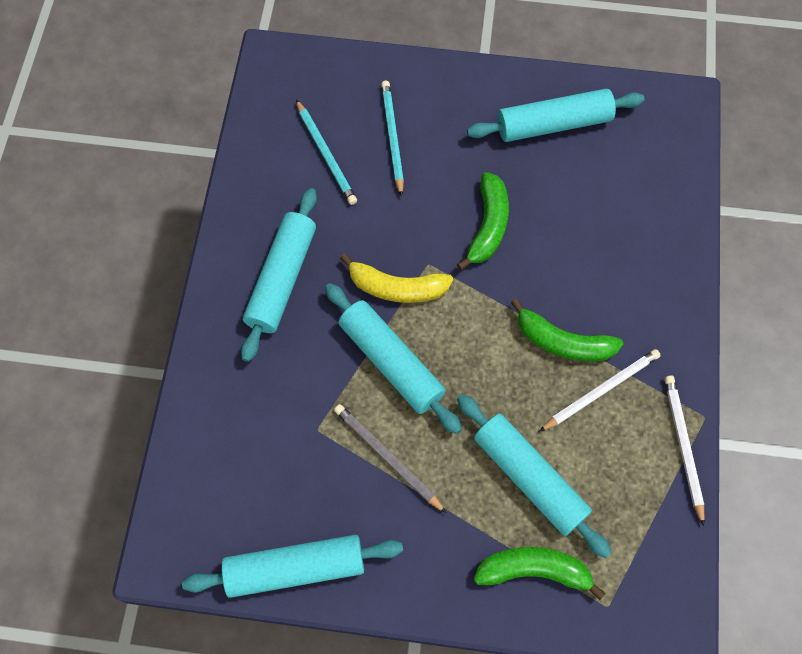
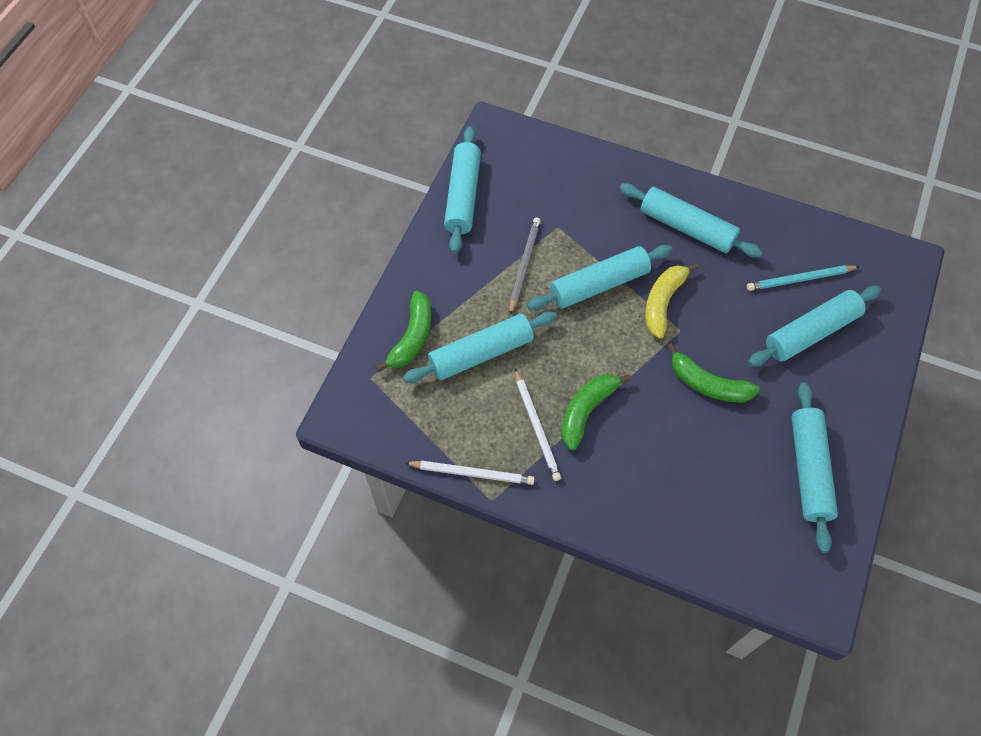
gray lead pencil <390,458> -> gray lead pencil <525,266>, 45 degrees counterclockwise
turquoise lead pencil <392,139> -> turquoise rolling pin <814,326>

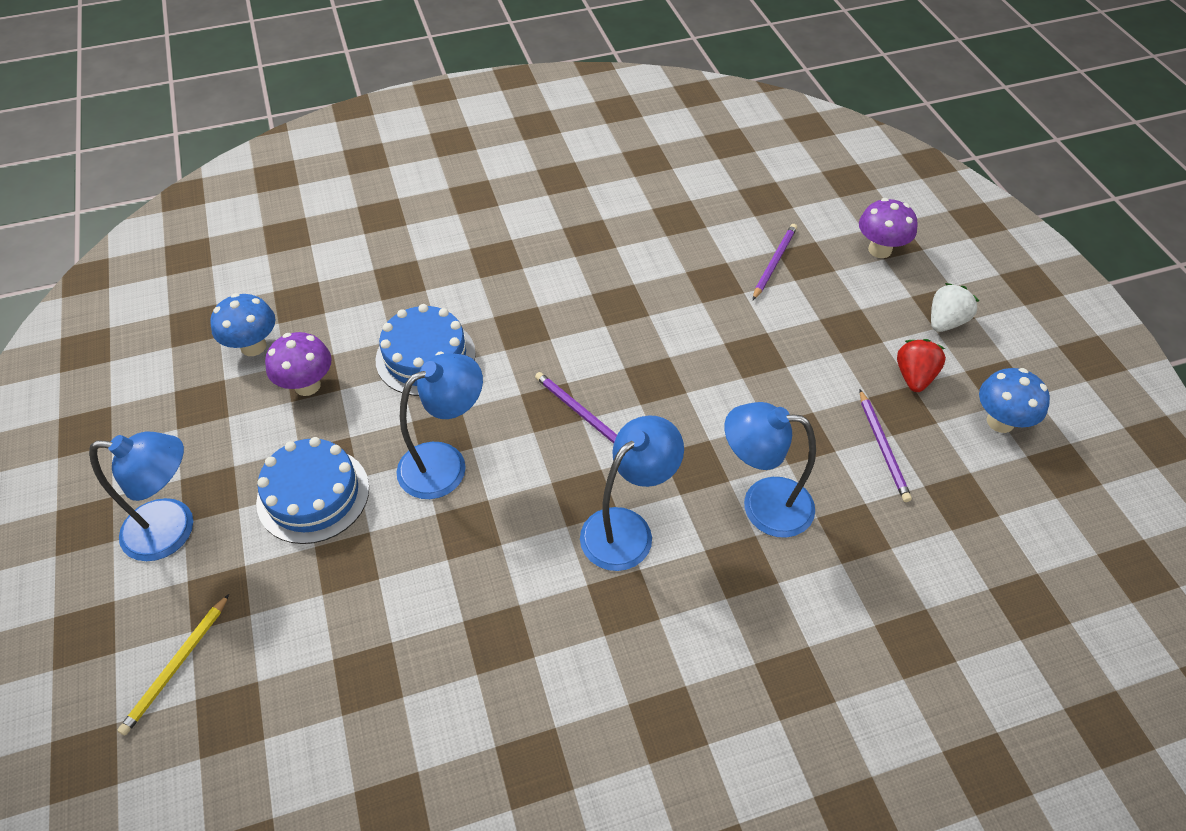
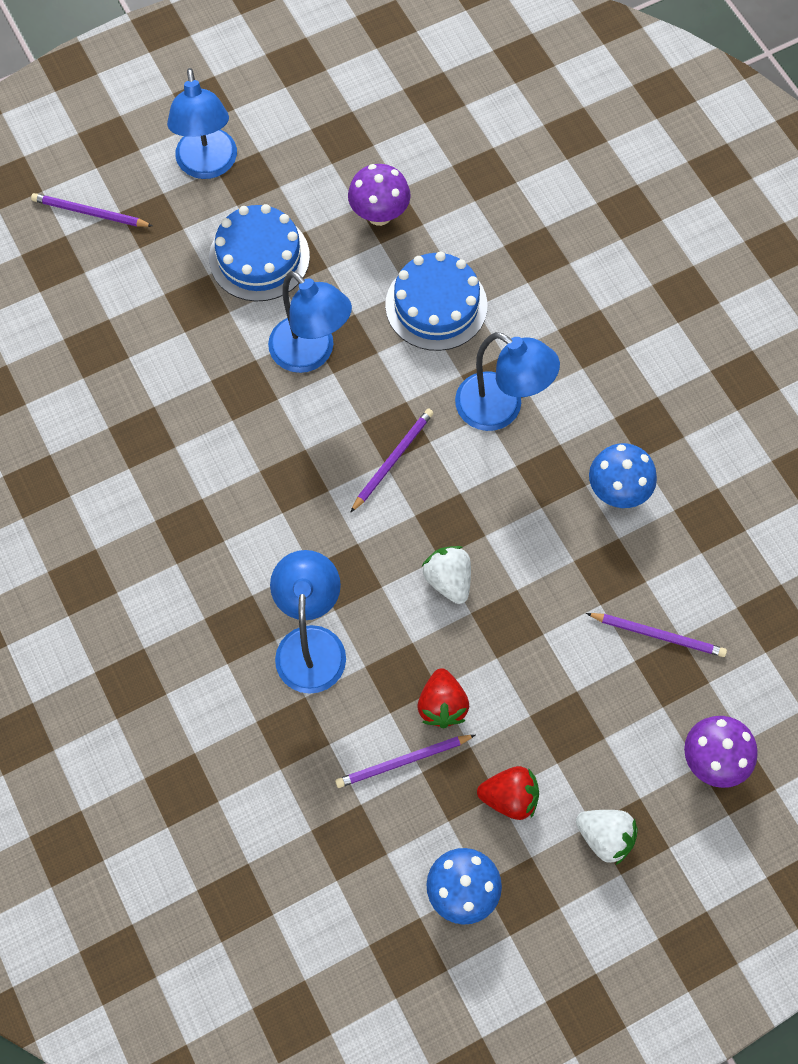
bright yellow lead pencil <173,665> -> purple lead pencil <91,210>
none -> scarlet strawberry <443,698>
none -> pure white strawberry <446,575>
royal blue desk lamp <632,493> -> royal blue desk lamp <507,381>, shifted
royal blue mushroom <242,324> -> royal blue mushroom <623,475>, shifted

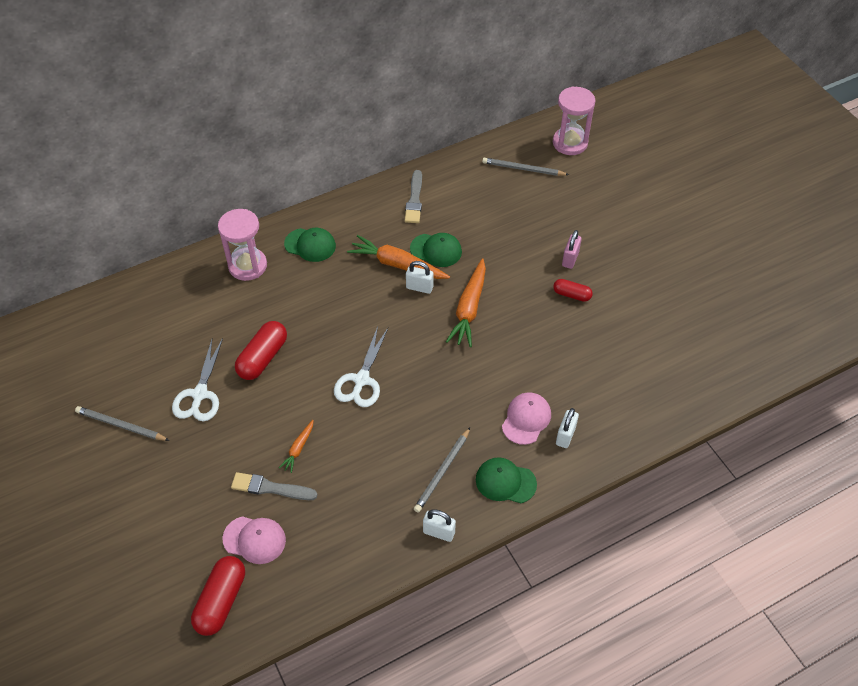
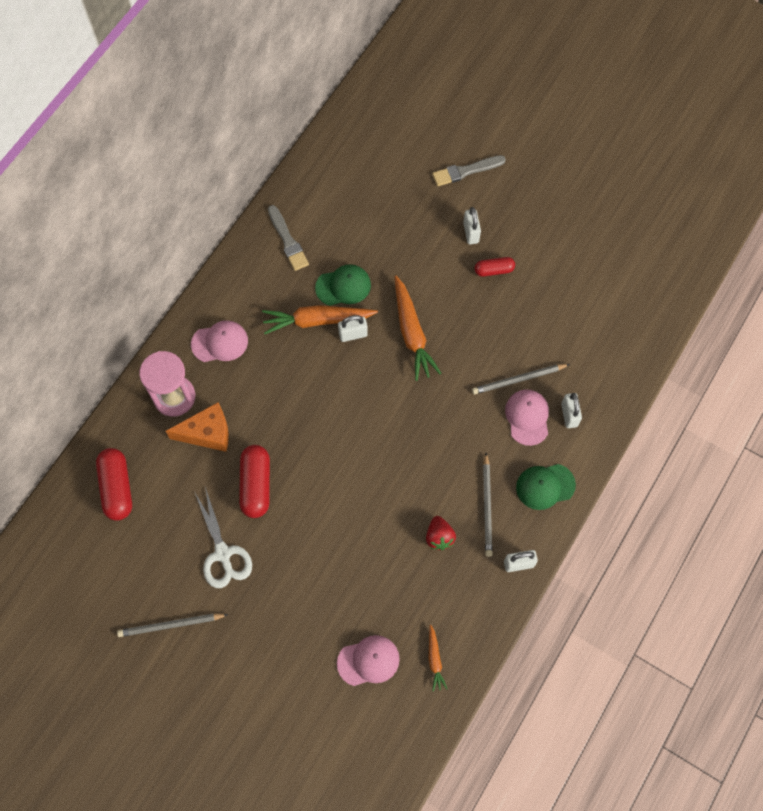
scarlet pill <218,596> -> scarlet pill <114,484>, shifted
none -> orange-coloured cheese <197,427>
leaf-green cap <310,245> -> rosy cap <219,341>
none -> scarlet strawberry <441,533>
orange-coloured carrot <296,446> -> orange-coloured carrot <438,658>, shifted
gray paintbrush <274,486> -> gray paintbrush <469,170>, shifted
rosy lock <572,249> -> pure white lock <472,225>
gray lead pencil <525,167> -> gray lead pencil <521,379>, shifted
pure white scissors <361,367> -> none
rosy hourglass <574,121> -> none

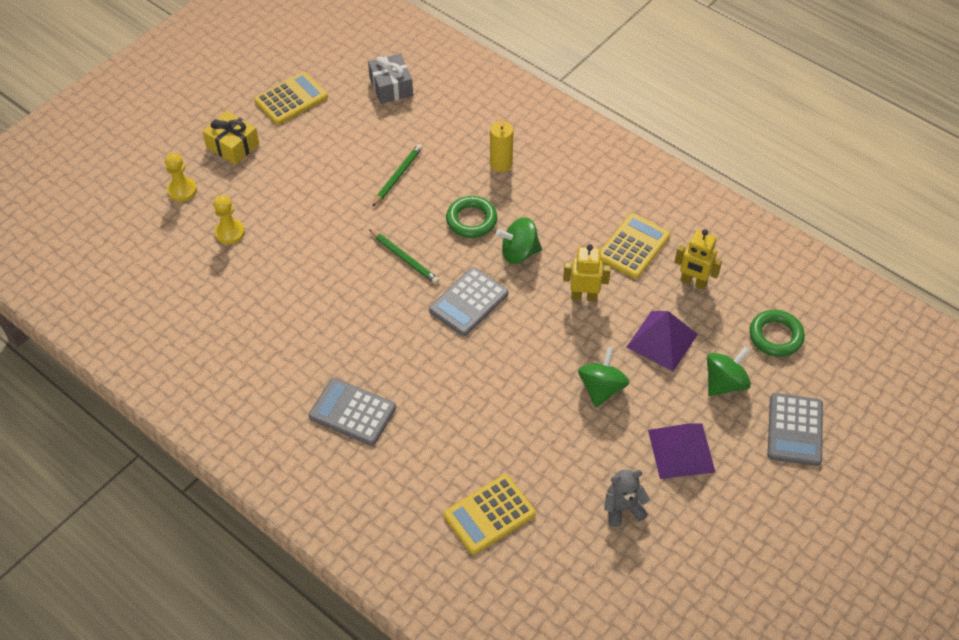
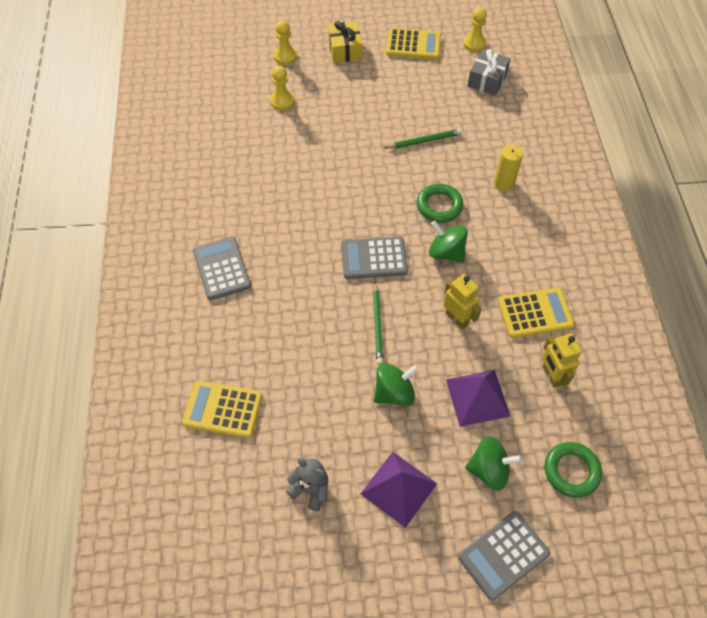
leaf-green lead pencil <404,256> -> leaf-green lead pencil <378,323>, shifted
none -> bright yellow game pawn <475,29>

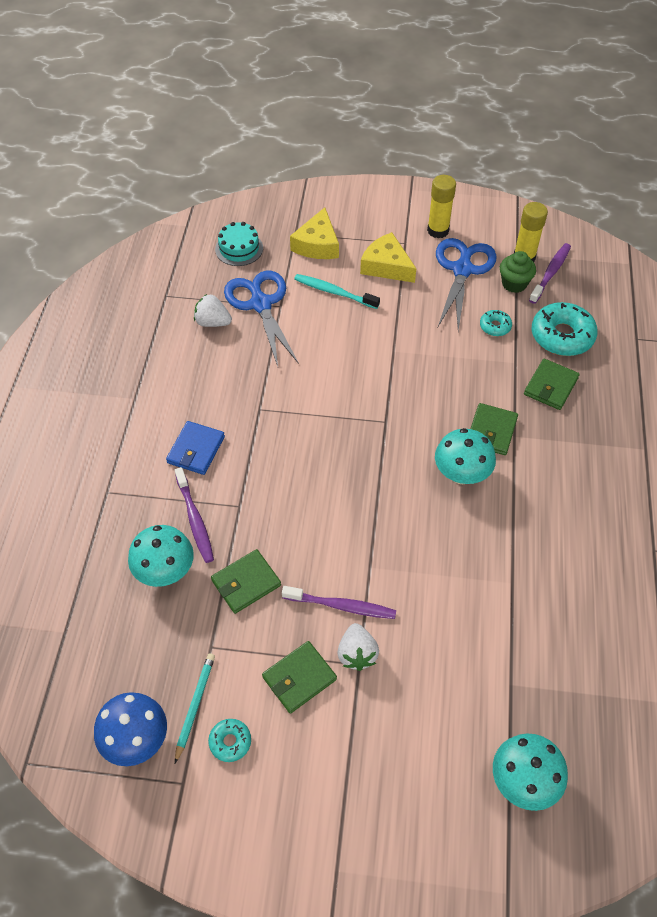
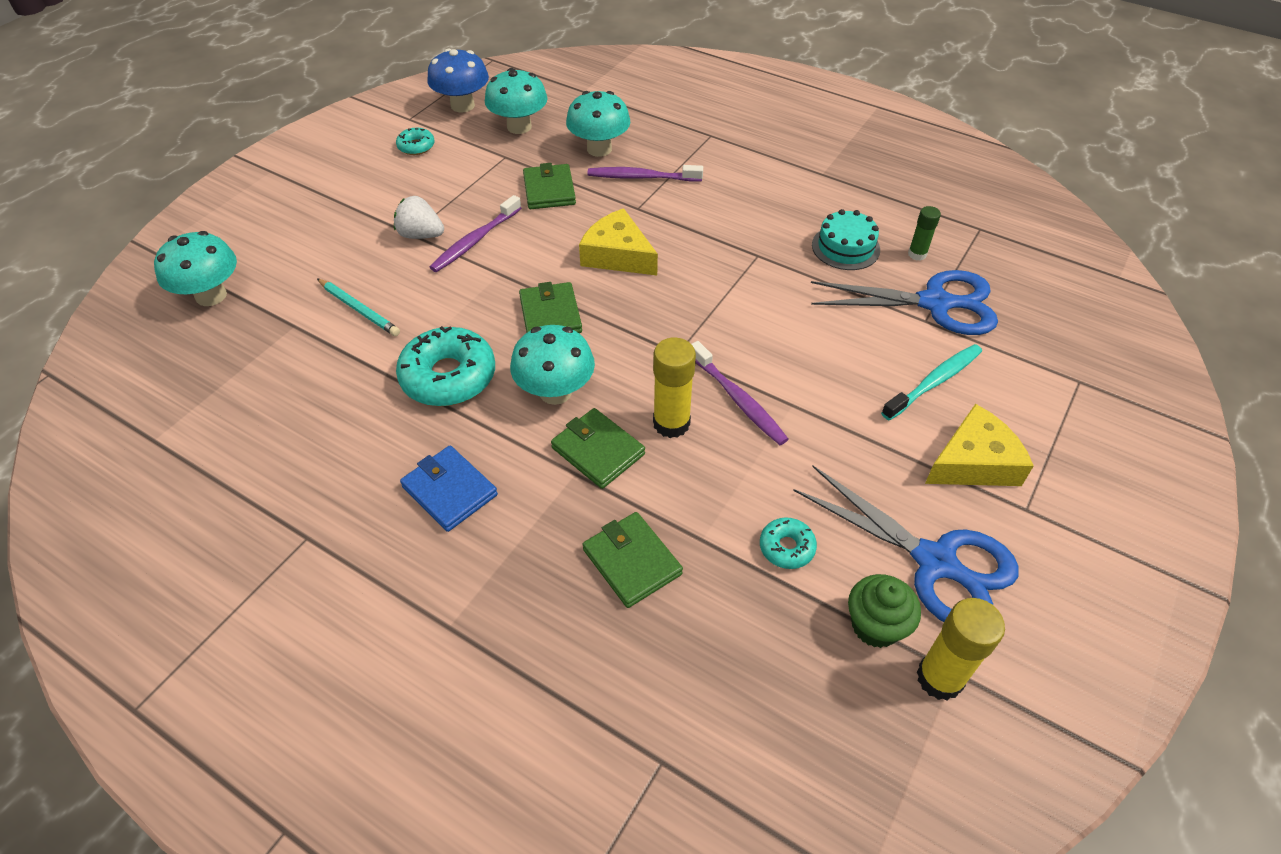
turquoise lead pencil <195,708> -> turquoise lead pencil <358,307>, shifted
turquoise doughnut <565,329> -> turquoise doughnut <445,366>, shifted
royal blue card wallet <195,448> -> royal blue card wallet <449,489>, shifted
none -> turquoise mushroom <516,101>
leaf-green card wallet <299,677> -> leaf-green card wallet <550,307>, shifted
bright yellow cheese <314,233> -> bright yellow cheese <618,241>, shifted
bright yellow glue stick <441,206> -> bright yellow glue stick <674,388>, shifted
purple dental brush <550,273> -> purple dental brush <739,393>, shifted
turquoise cake <239,244> -> turquoise cake <846,239>, shifted
pure white strawberry <213,310> -> leaf-green glue stick <924,233>

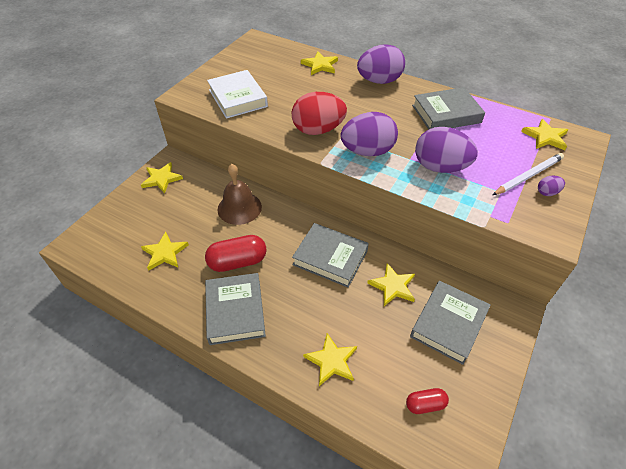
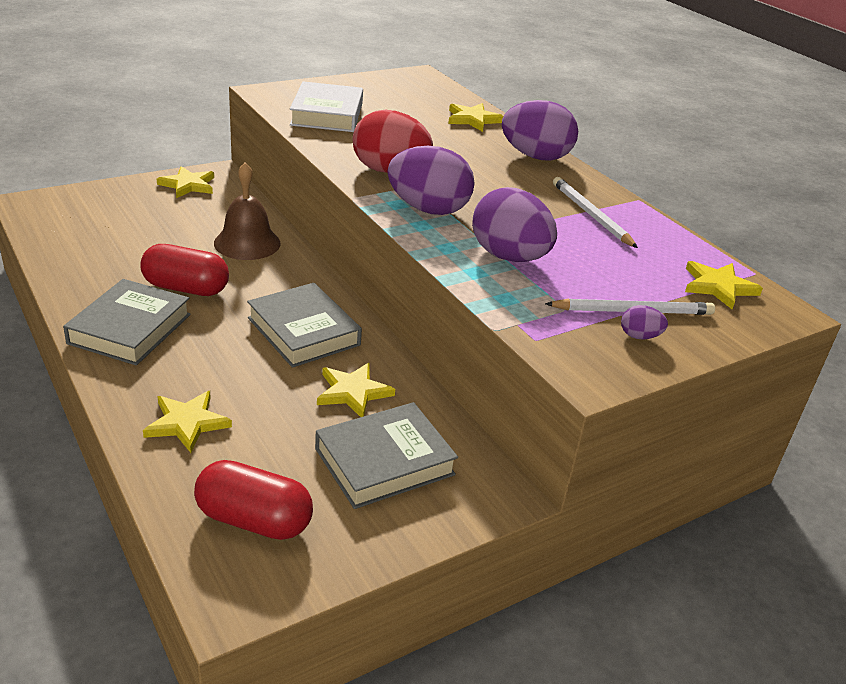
scarlet pill <427,401> -> scarlet pill <253,500>, x1.77
gray hardcover <448,108> -> pure white lead pencil <595,212>
bright yellow star shape <165,251> -> none

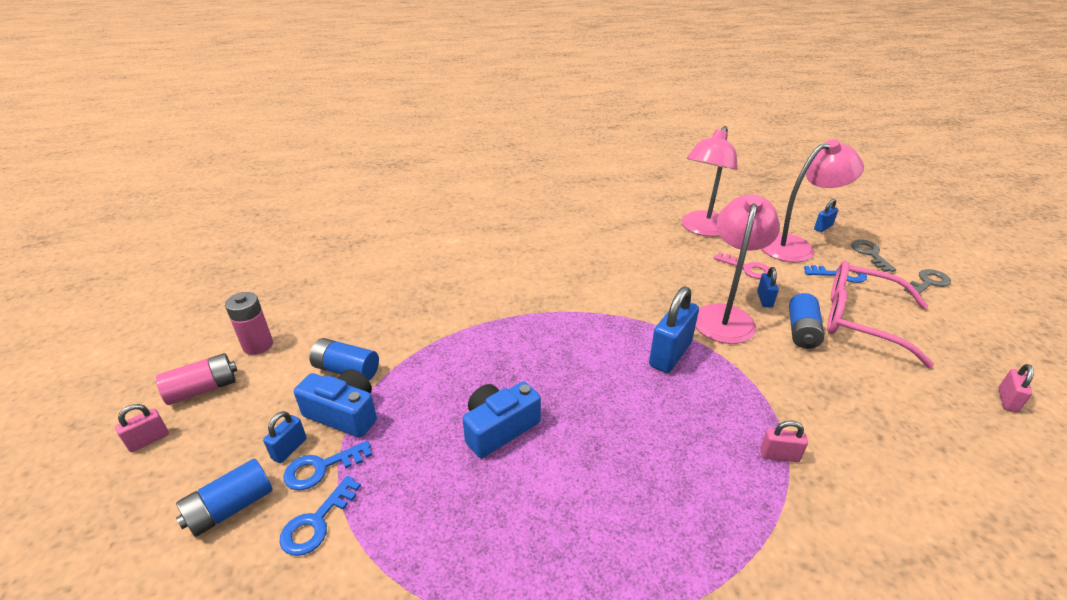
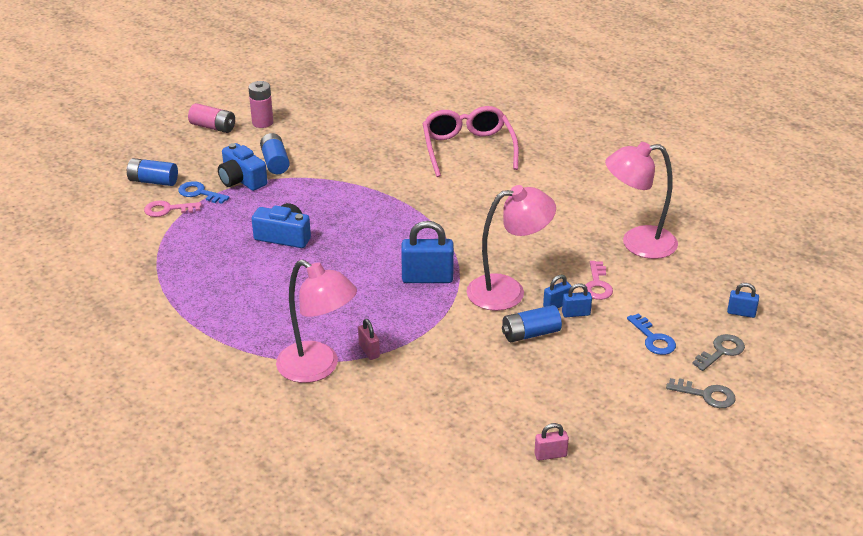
royal blue key <320,516> -> rosy key <173,209>
royal blue camera <335,403> -> royal blue camera <242,167>, 150 degrees clockwise
rosy desk lamp <813,201> -> rosy desk lamp <316,321>, shifted
rosy glasses <880,314> -> rosy glasses <471,141>, shifted
royal blue lock <285,437> -> royal blue lock <577,300>, shifted
rosy lock <142,428> -> none

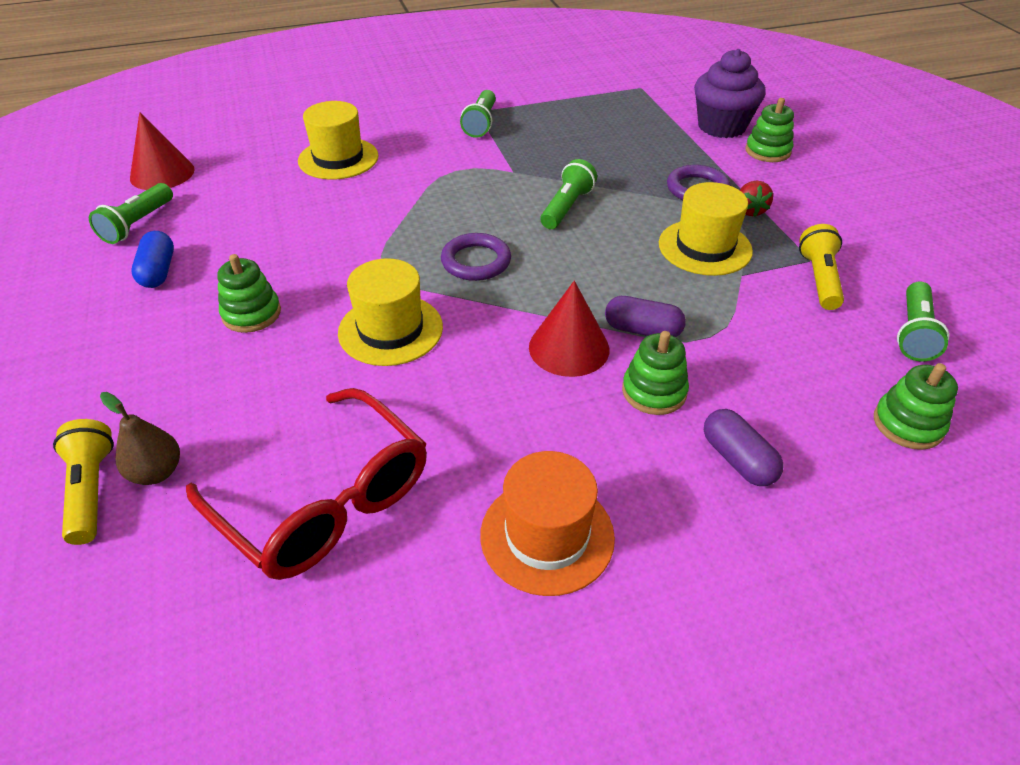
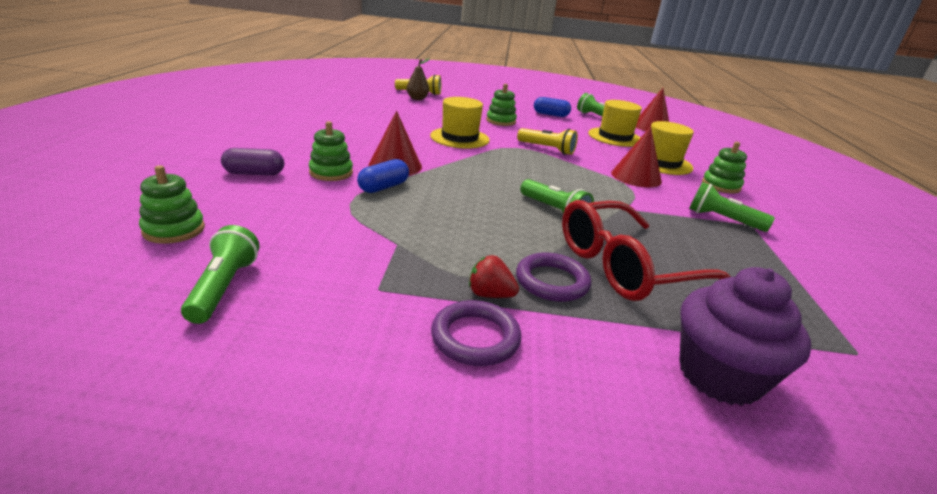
leaf-green torch <923,321> -> leaf-green torch <220,274>, 45 degrees clockwise
purple pill <645,316> -> royal blue pill <383,176>
purple ring <476,257> -> purple ring <476,333>, shifted
bright yellow torch <821,267> -> bright yellow torch <547,141>, shifted
scarlet glasses <306,484> -> scarlet glasses <646,250>, shifted
bright yellow hat <706,229> -> bright yellow hat <615,123>, shifted
none -> scarlet cone shape <636,156>
leaf-green ring stacker <769,130> -> leaf-green ring stacker <724,167>, shifted
orange-coloured hat <547,523> -> none

